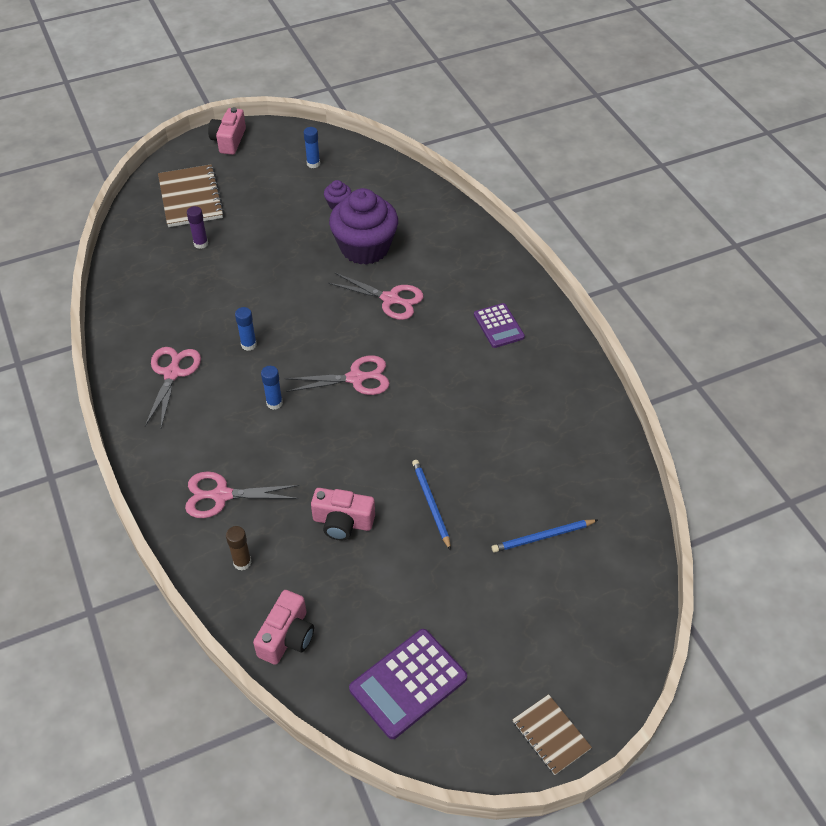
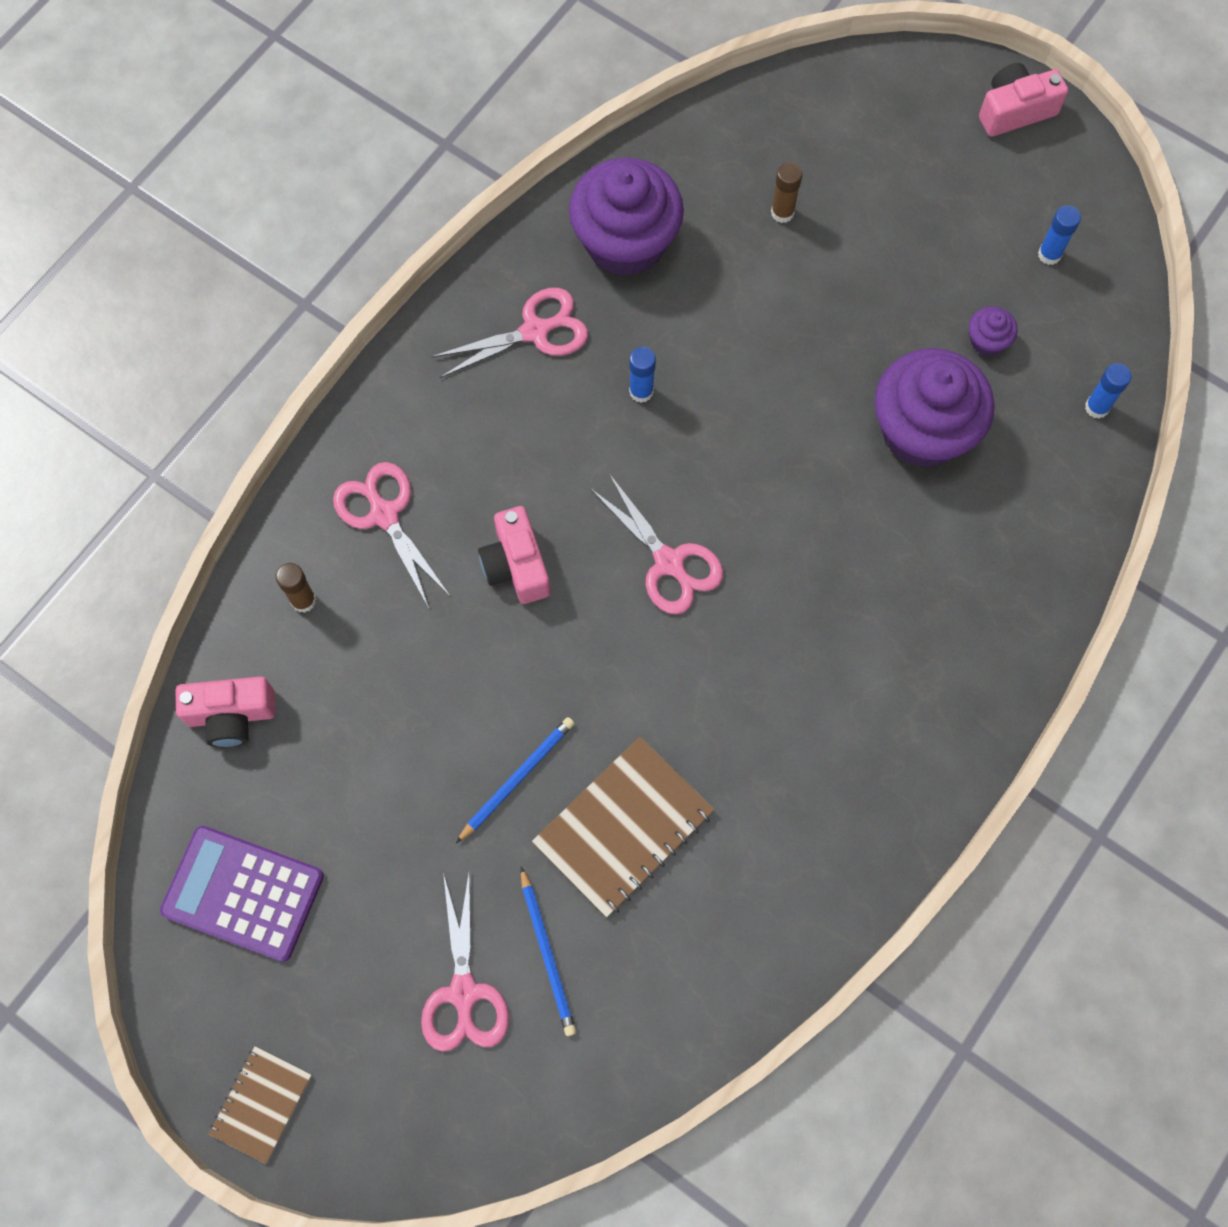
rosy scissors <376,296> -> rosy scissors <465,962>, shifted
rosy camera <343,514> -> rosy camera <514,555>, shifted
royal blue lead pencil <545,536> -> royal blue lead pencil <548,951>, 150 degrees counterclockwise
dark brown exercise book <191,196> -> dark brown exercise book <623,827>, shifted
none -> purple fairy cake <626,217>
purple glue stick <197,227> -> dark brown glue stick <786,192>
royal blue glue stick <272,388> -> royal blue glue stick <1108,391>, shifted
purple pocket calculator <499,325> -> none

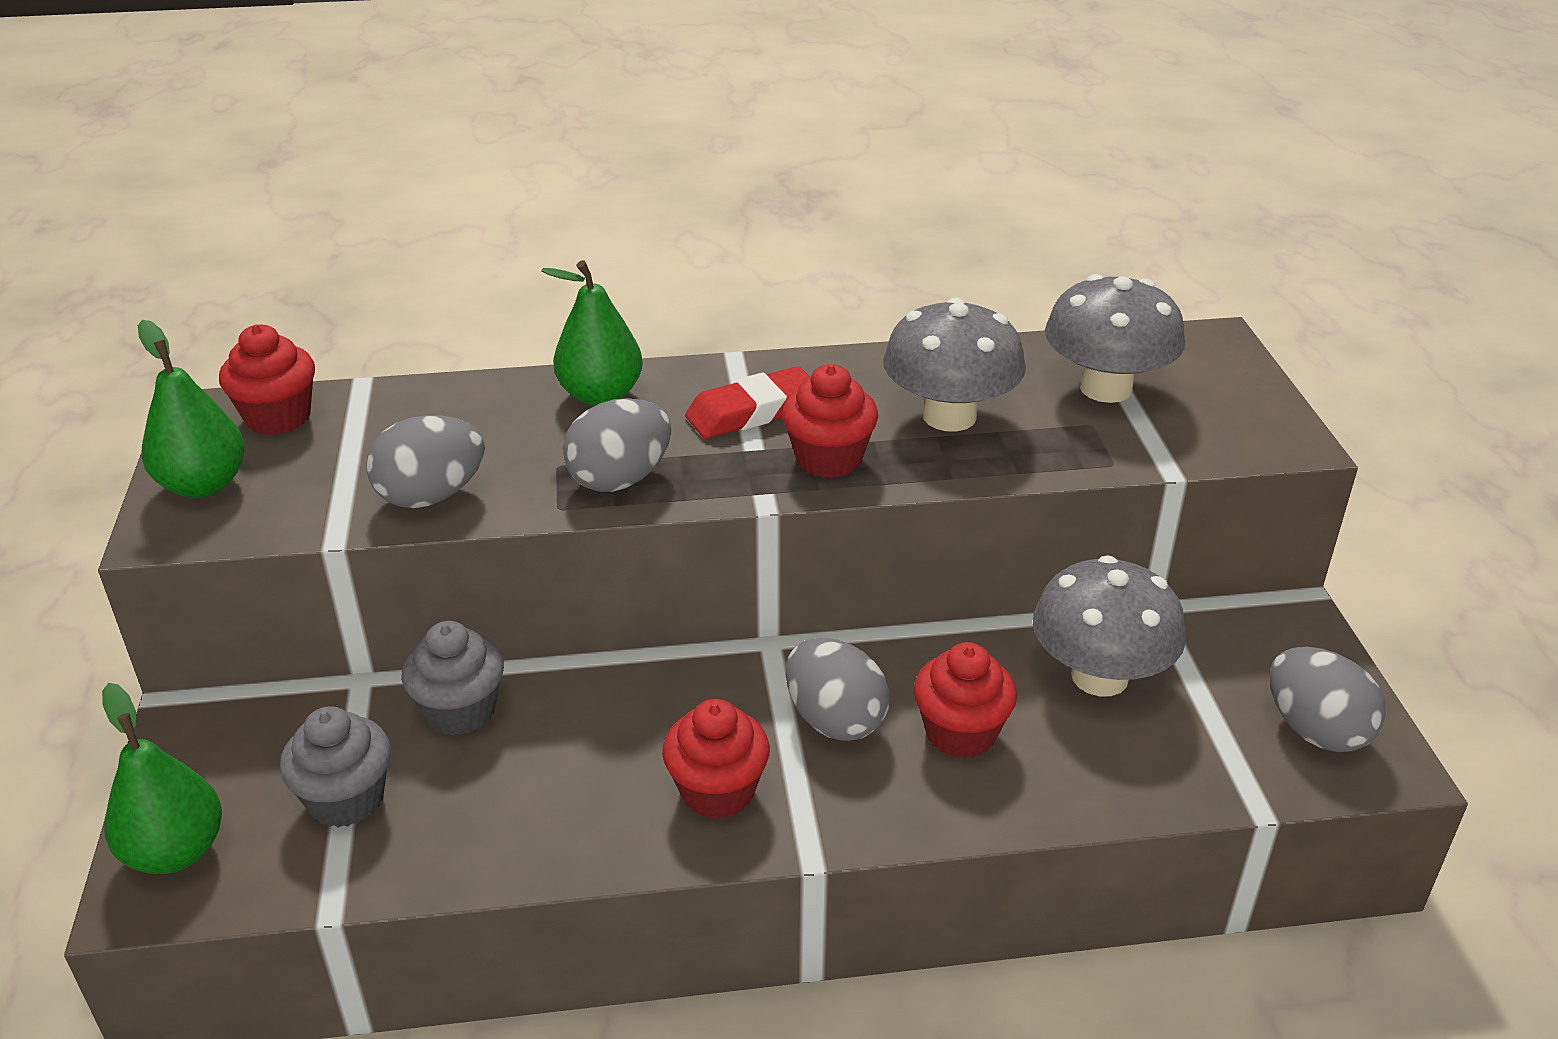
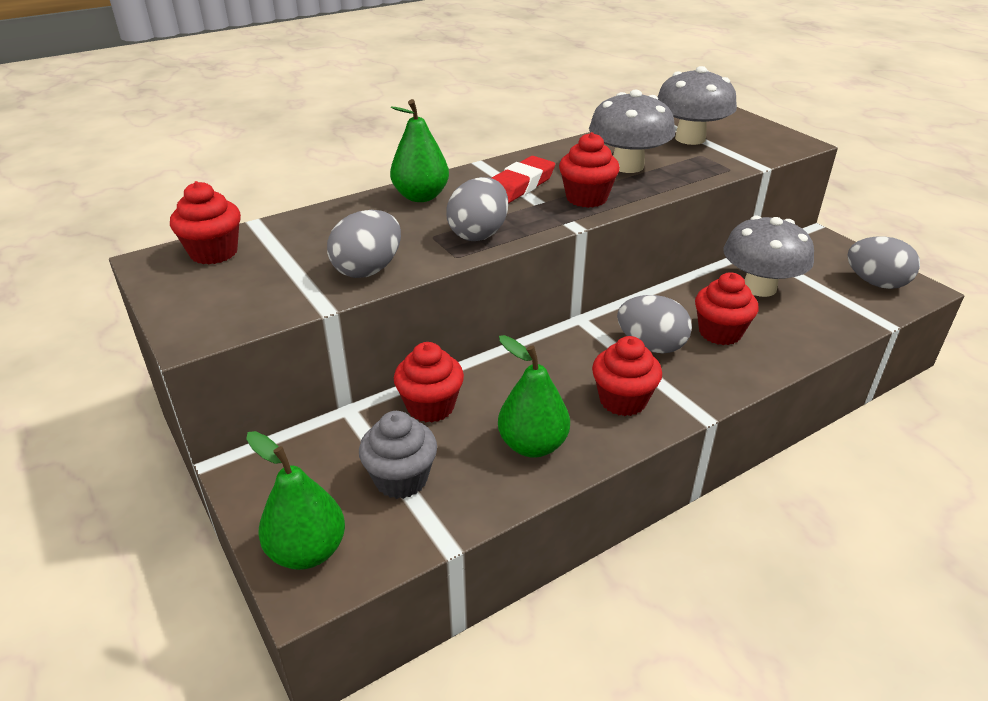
gray fairy cake <452,678> -> scarlet fairy cake <429,382>
leaf-green pear fruit <191,409> -> leaf-green pear fruit <534,396>, shifted

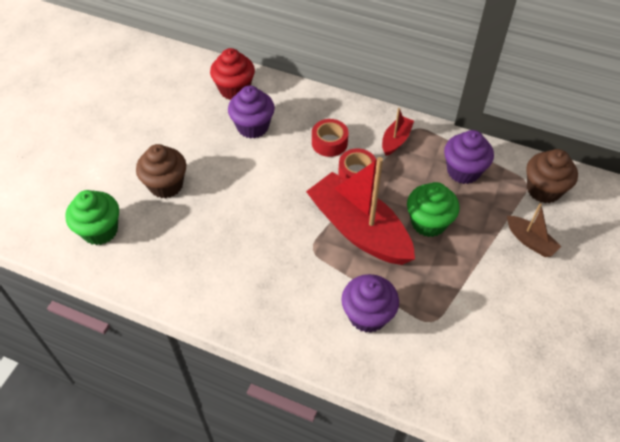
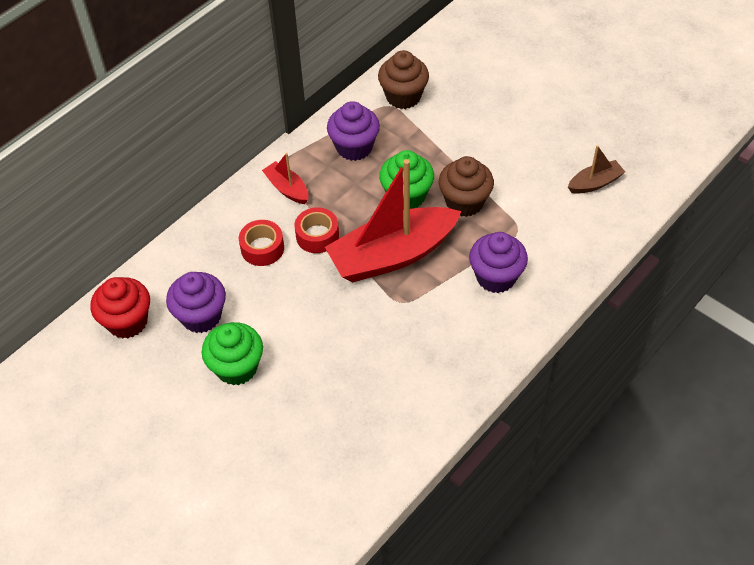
leaf-green fairy cake <92,217> -> leaf-green fairy cake <232,353>, shifted
dark brown fairy cake <161,171> -> dark brown fairy cake <466,186>, shifted
dark brown toy boat <534,230> -> dark brown toy boat <596,169>, shifted

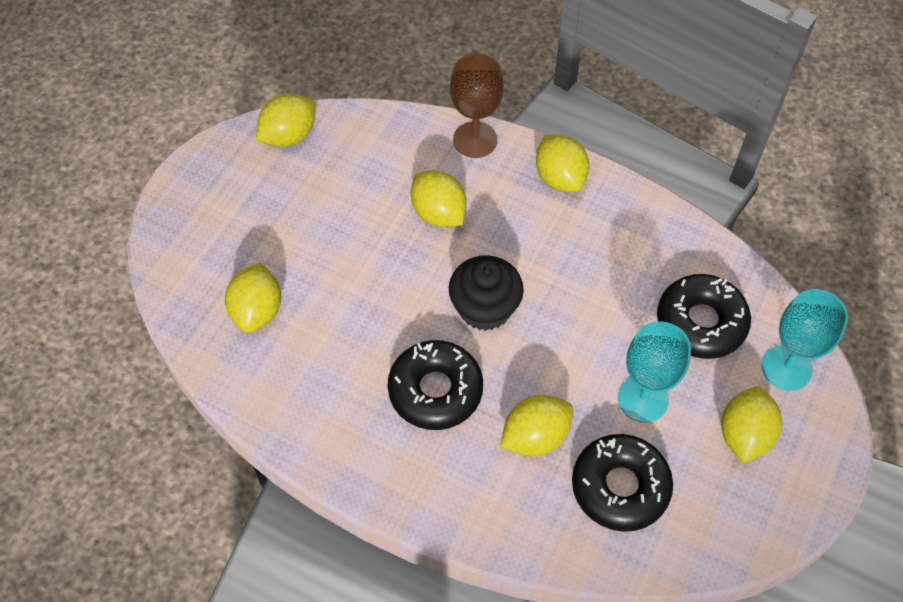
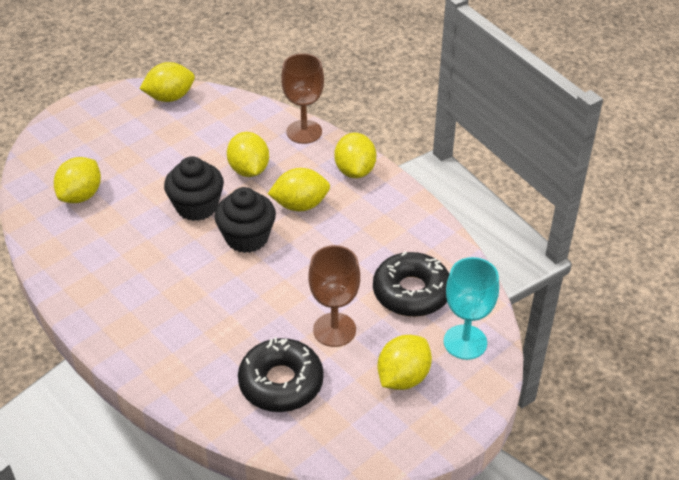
none -> black fairy cake <194,188>
bright yellow citrus fruit <537,425> -> bright yellow citrus fruit <299,189>, shifted
turquoise chalice <654,372> -> dark brown chalice <334,296>
black doughnut <435,385> -> none

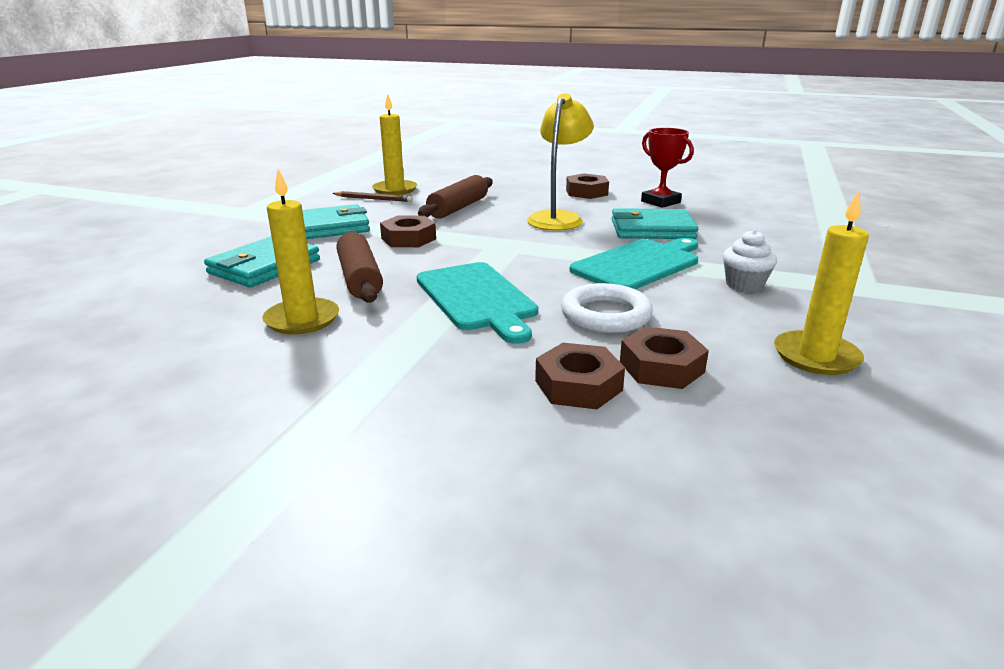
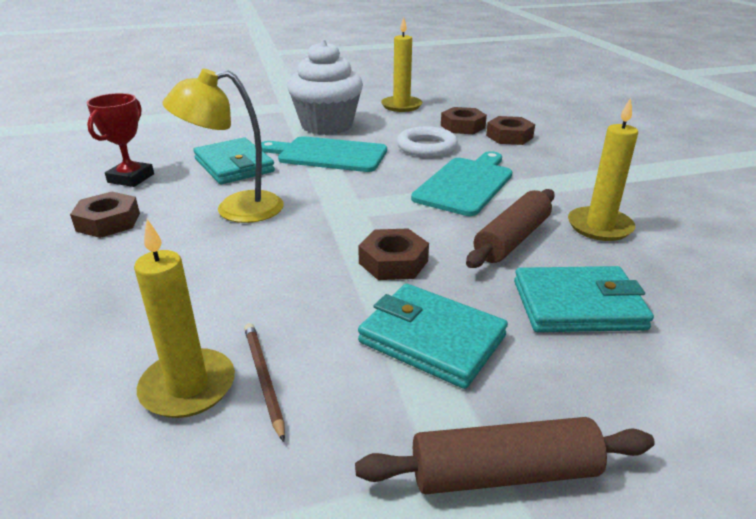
pure white fairy cake <750,261> -> pure white fairy cake <325,87>, x2.11
dark brown rolling pin <455,197> -> dark brown rolling pin <505,455>, shifted

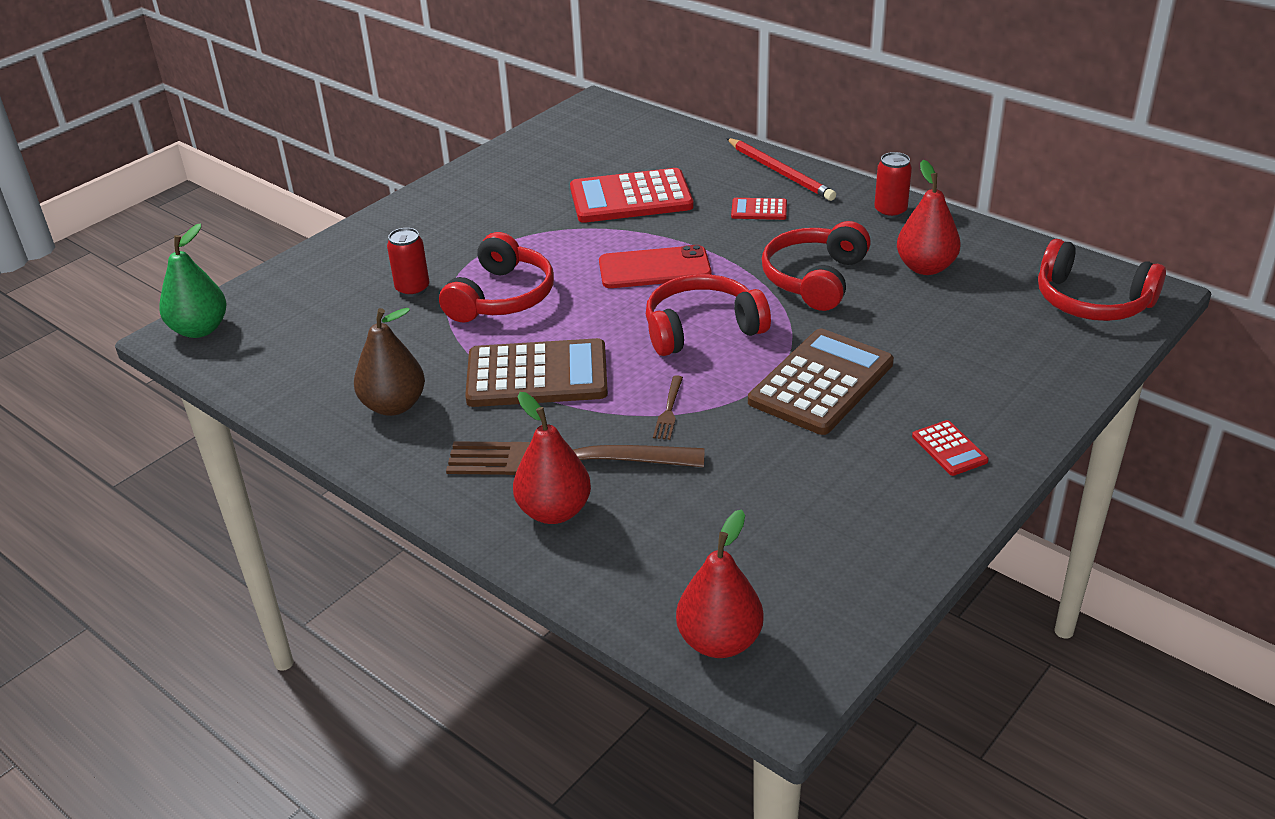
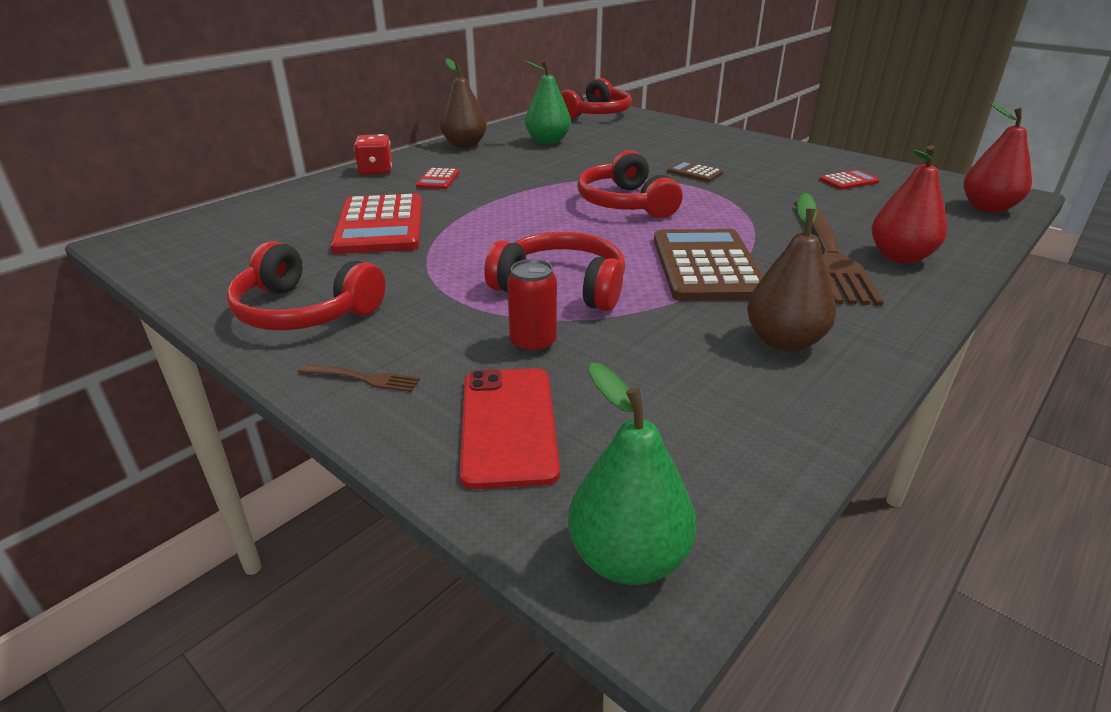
scarlet over-ear headphones <816,266> -> scarlet over-ear headphones <306,285>, shifted
dark brown table fork <668,407> -> dark brown table fork <359,378>, shifted
scarlet lead pencil <781,169> -> scarlet game die <373,154>
scarlet soda can <893,185> -> dark brown pear fruit <463,103>
scarlet phone <655,266> -> scarlet phone <510,428>, shifted
scarlet pear fruit <929,217> -> leaf-green pear fruit <548,102>
dark brown pocket calculator <821,382> -> dark brown pocket calculator <695,171>, x0.46
scarlet pocket calculator <950,448> -> scarlet pocket calculator <849,180>, shifted

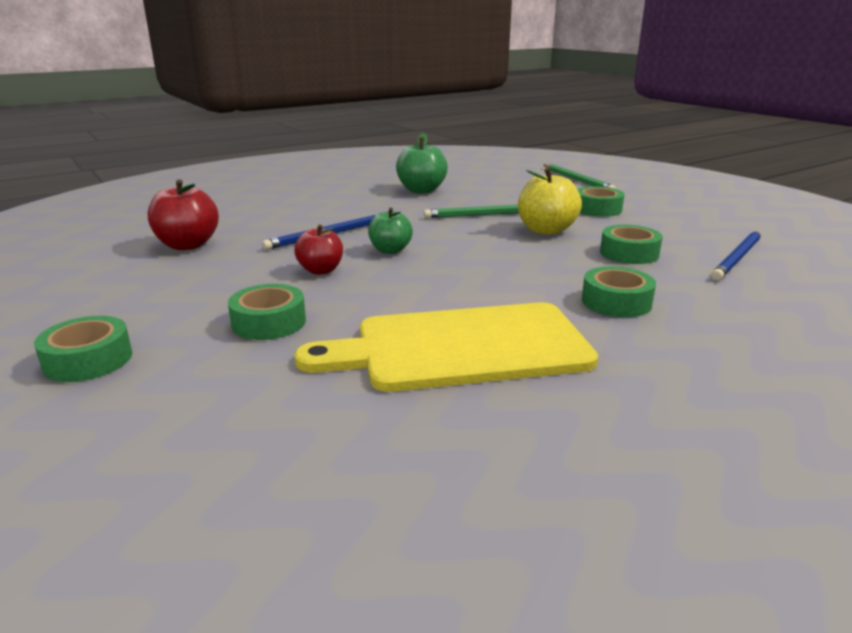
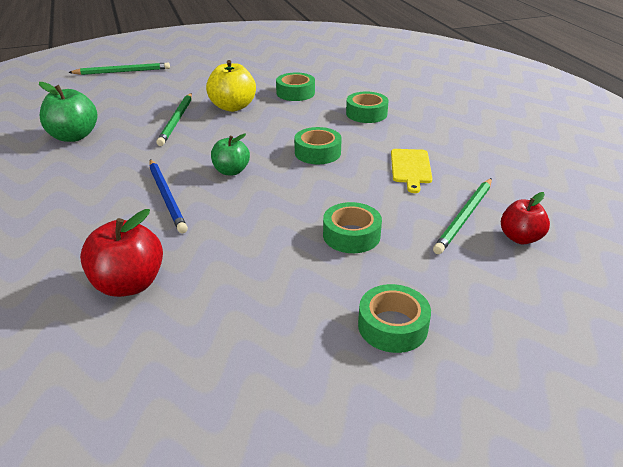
leaf-green tape <600,201> -> leaf-green tape <318,145>, shifted
bright yellow chopping board <446,347> -> bright yellow chopping board <412,171>, x0.46
none -> leaf-green lead pencil <462,216>
scarlet apple <318,249> -> scarlet apple <525,218>, shifted
royal blue lead pencil <736,255> -> none

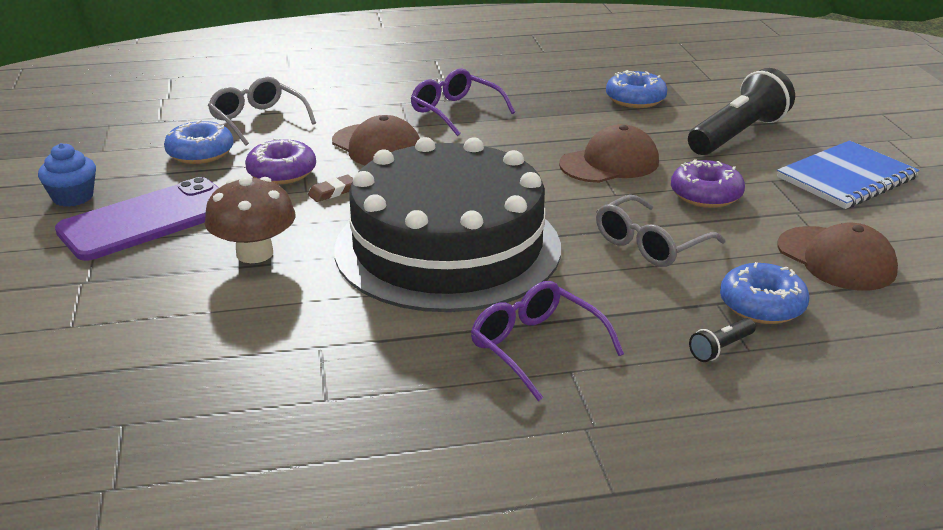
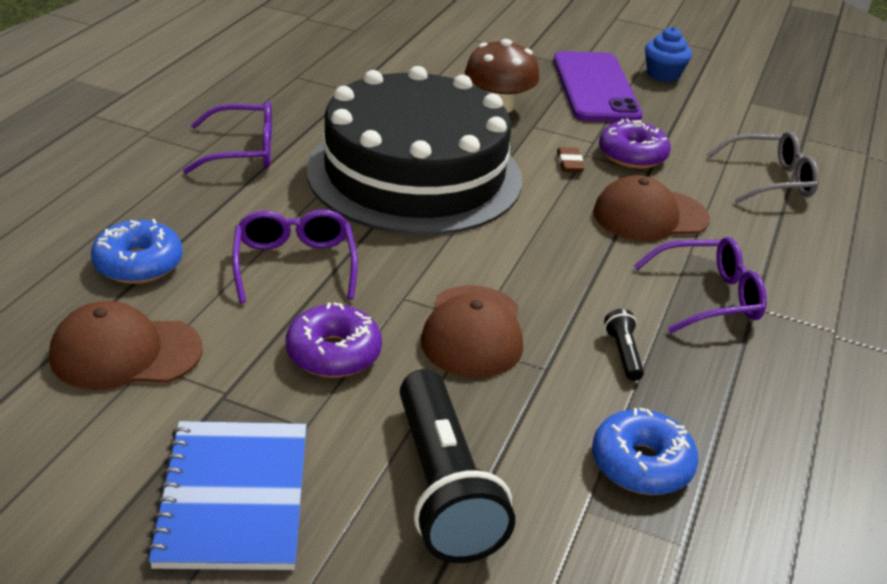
gray glasses <660,231> -> purple glasses <295,256>
black torch <722,340> -> black torch <624,345>, shifted
royal blue doughnut <199,142> -> none

